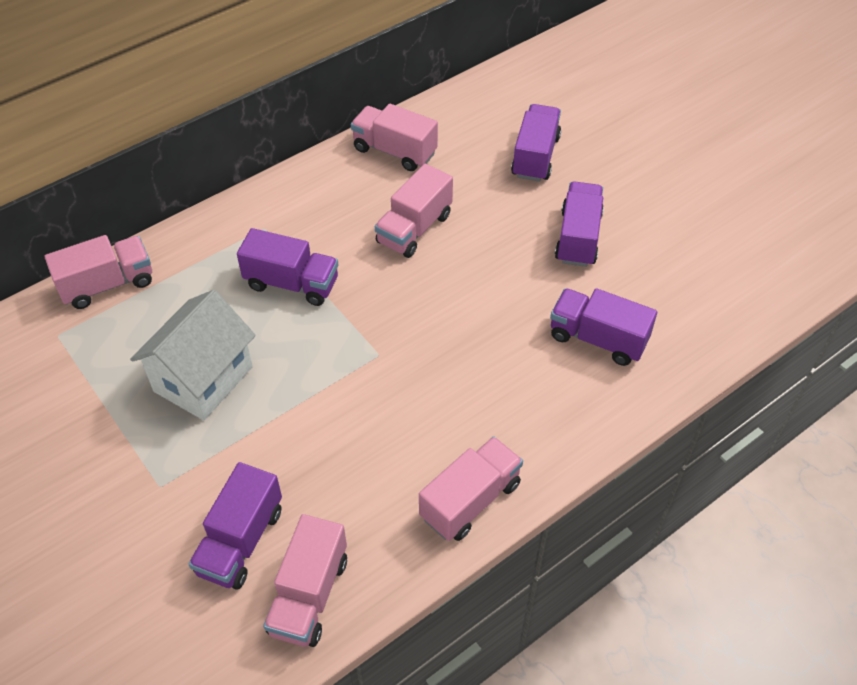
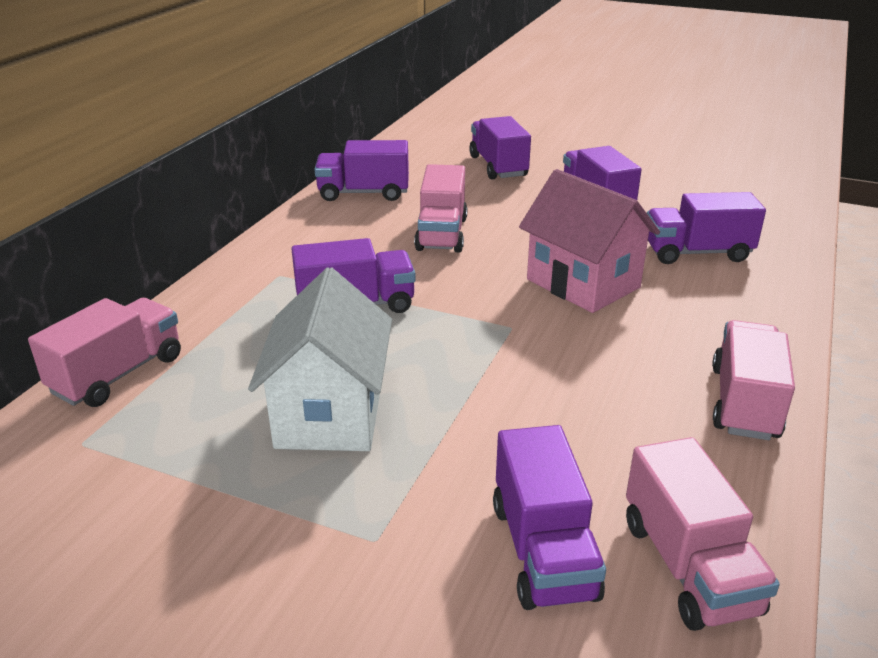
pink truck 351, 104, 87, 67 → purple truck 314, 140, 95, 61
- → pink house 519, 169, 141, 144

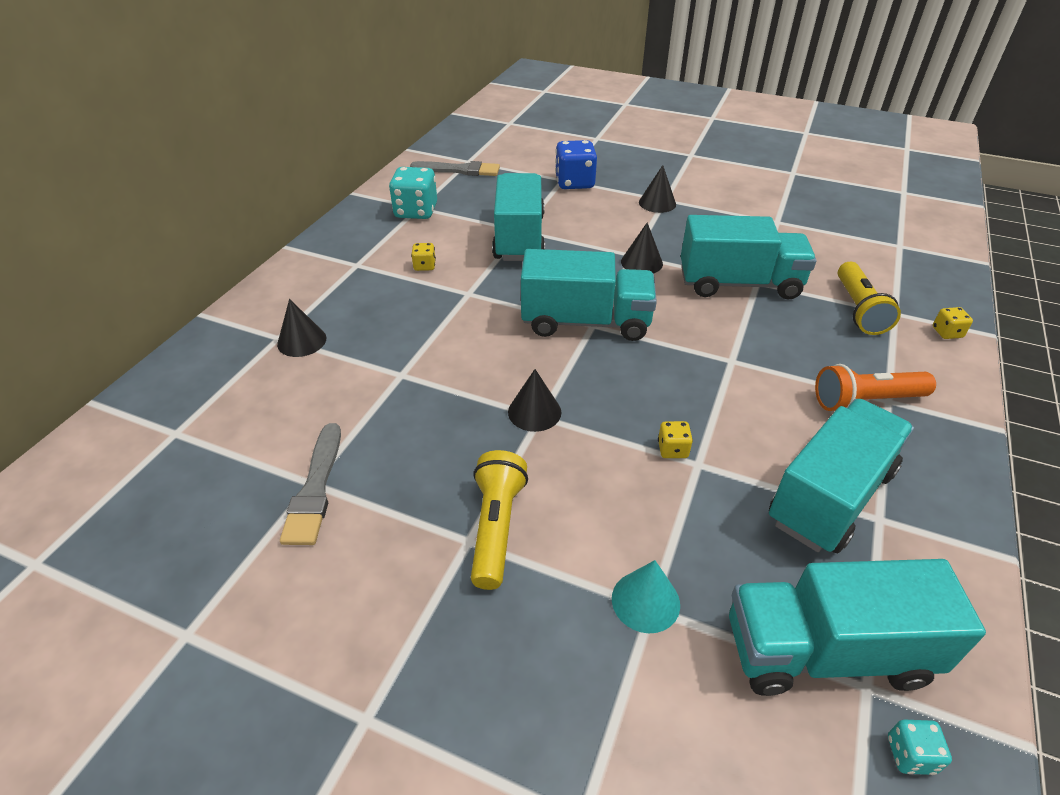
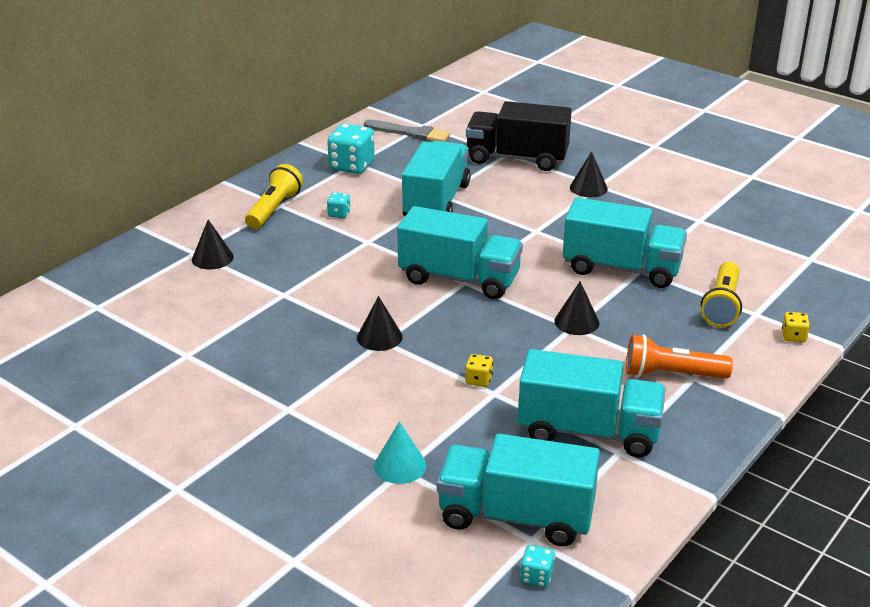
blue dice 555, 140, 42, 49 → black truck 466, 101, 106, 70
black cone 621, 222, 42, 51 → black cone 554, 282, 45, 53, shifted
yellow dice 411, 243, 25, 28 → turquoise dice 327, 192, 24, 26
turquoise truck 769, 399, 145, 154 → turquoise truck 518, 349, 148, 108, 45 degrees clockwise
grey brush 280, 423, 61, 122 → -
yellow flashlight 471, 450, 57, 140 → yellow flashlight 245, 164, 58, 65, shifted

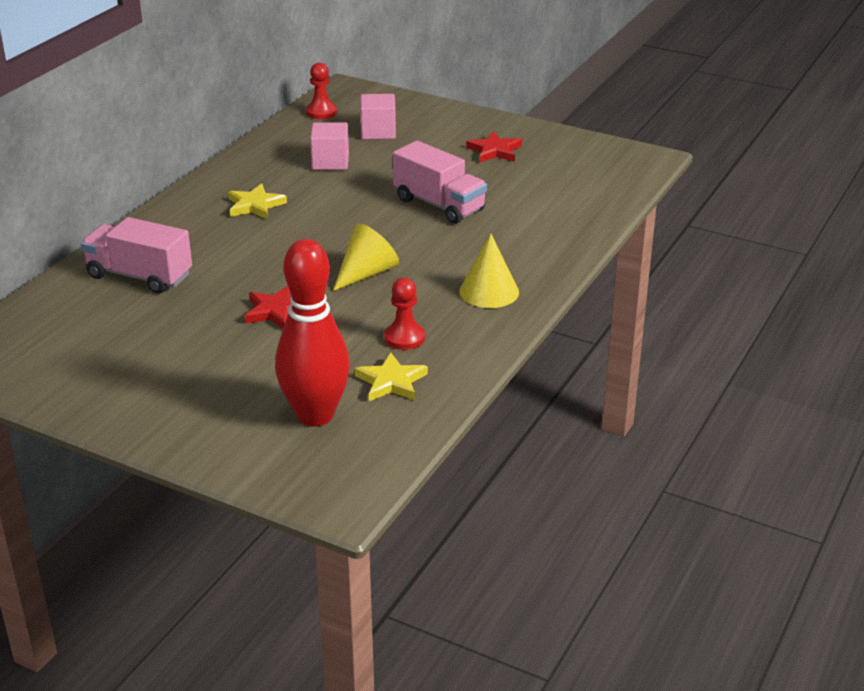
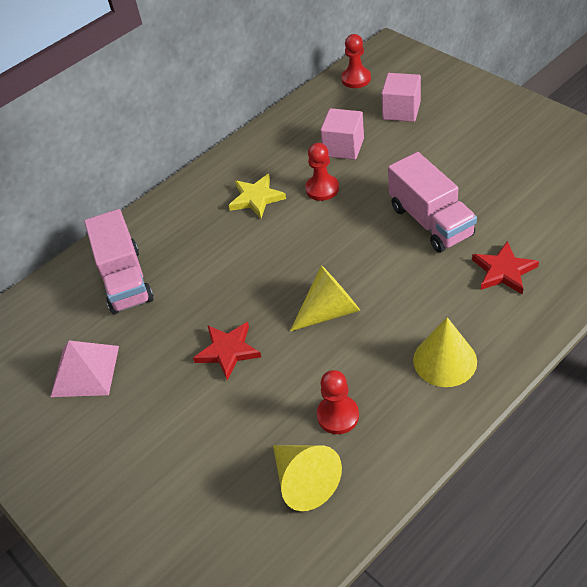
red star 466, 131, 56, 31 → red star 472, 241, 67, 54, shifted
pink truck 81, 217, 111, 77 → pink truck 84, 209, 70, 105, 150 degrees counterclockwise
red bowling pin 275, 239, 75, 188 → -
yellow star 354, 352, 74, 49 → yellow cone 273, 445, 69, 66
- → red pawn 305, 143, 34, 58
- → pink pyramid 51, 340, 68, 57

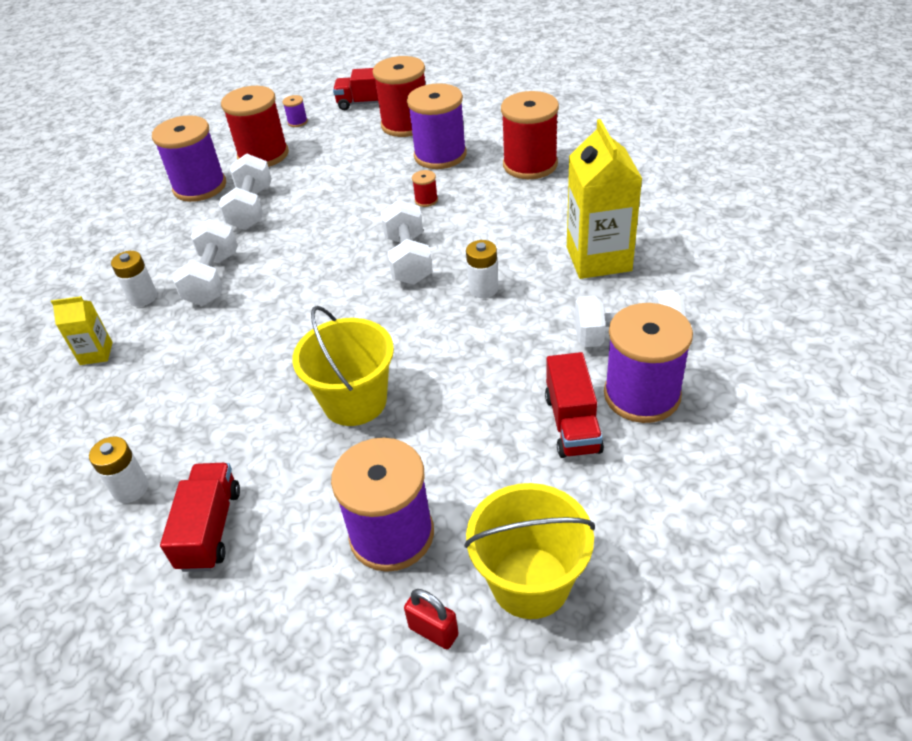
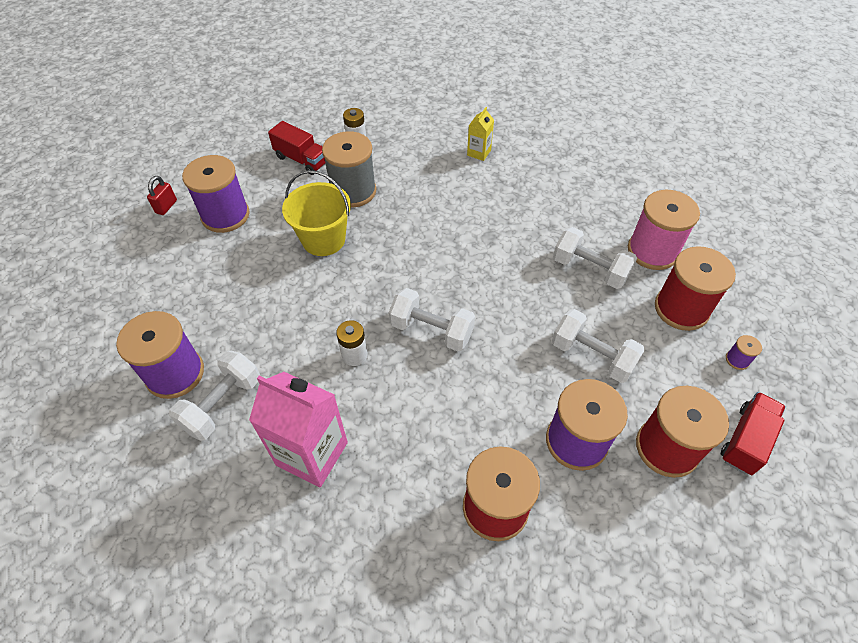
purple spool 152, 115, 74, 87 → pink spool 628, 190, 72, 80
yellow carton 567, 119, 75, 160 → pink carton 249, 372, 99, 115
red spool 412, 170, 26, 37 → -
white dumbbell 172, 219, 66, 87 → white dumbbell 552, 309, 93, 74, shifted
white battery 111, 251, 46, 56 → -
red truck 545, 352, 59, 106 → -
yellow bucket 464, 483, 131, 136 → -
red padlock 404, 589, 55, 60 → red padlock 147, 176, 30, 39, 45 degrees counterclockwise
- → grey spool 322, 131, 54, 77

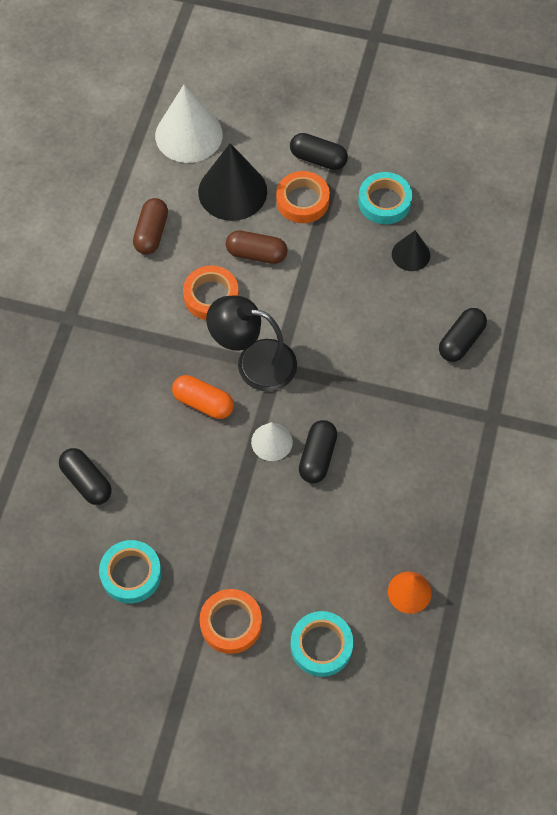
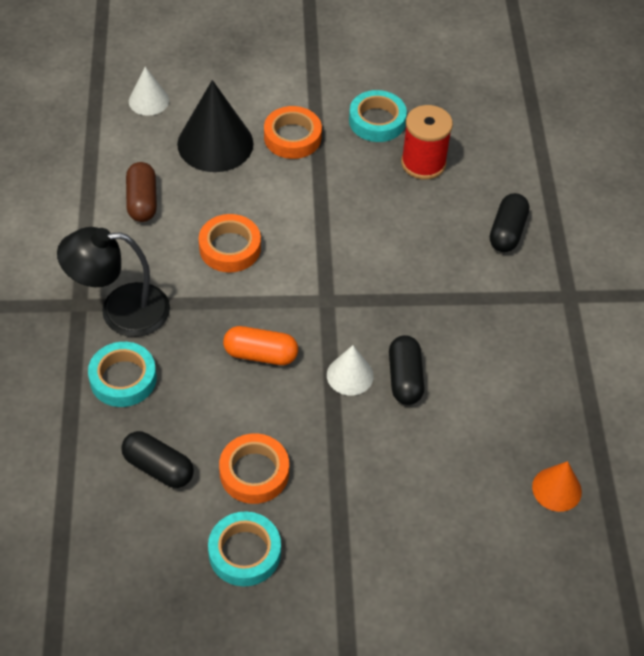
white cone 155, 85, 68, 78 → white cone 129, 67, 40, 49, x0.55
black capsule 290, 133, 58, 37 → -
brown capsule 226, 230, 62, 34 → -
black cone 392, 230, 38, 41 → red spool 401, 105, 52, 75
black lamp 206, 296, 91, 96 → black lamp 57, 227, 113, 110, shifted
orange tape 199, 589, 63, 65 → orange tape 219, 434, 70, 70, shifted
turquoise tape 290, 611, 63, 66 → turquoise tape 88, 342, 69, 65, shifted

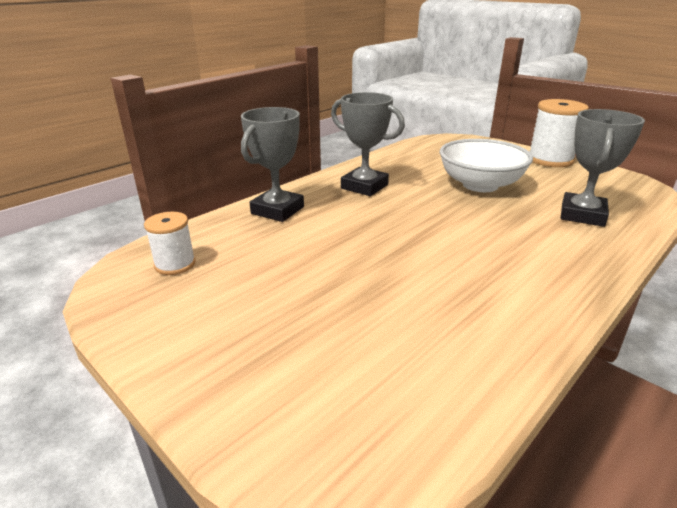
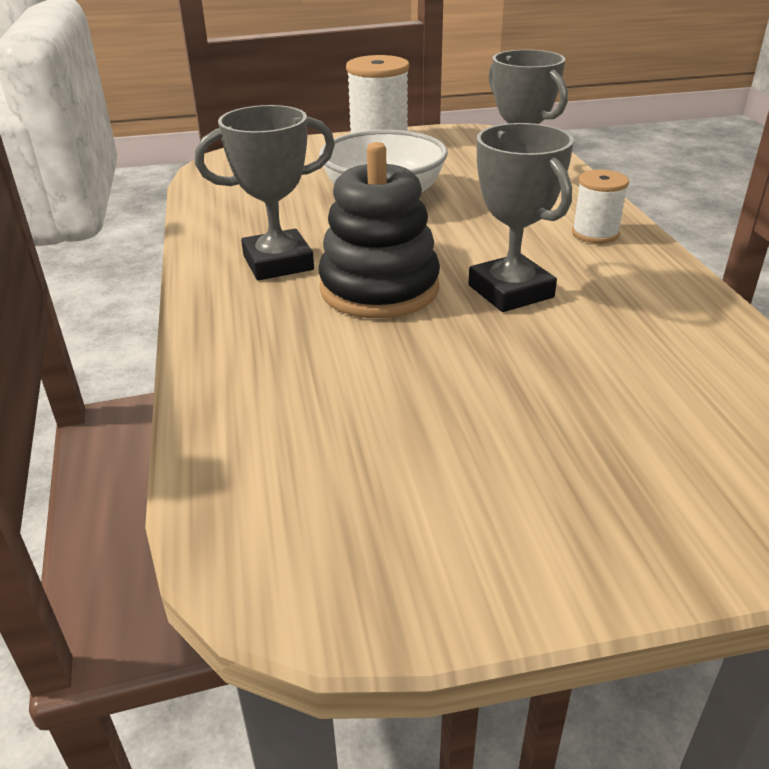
grey trophy 241, 107, 63, 115 → grey trophy 468, 123, 106, 189, shifted
white spool 144, 212, 52, 63 → white spool 572, 169, 57, 74, shifted
- → black stacking toy 318, 142, 122, 176

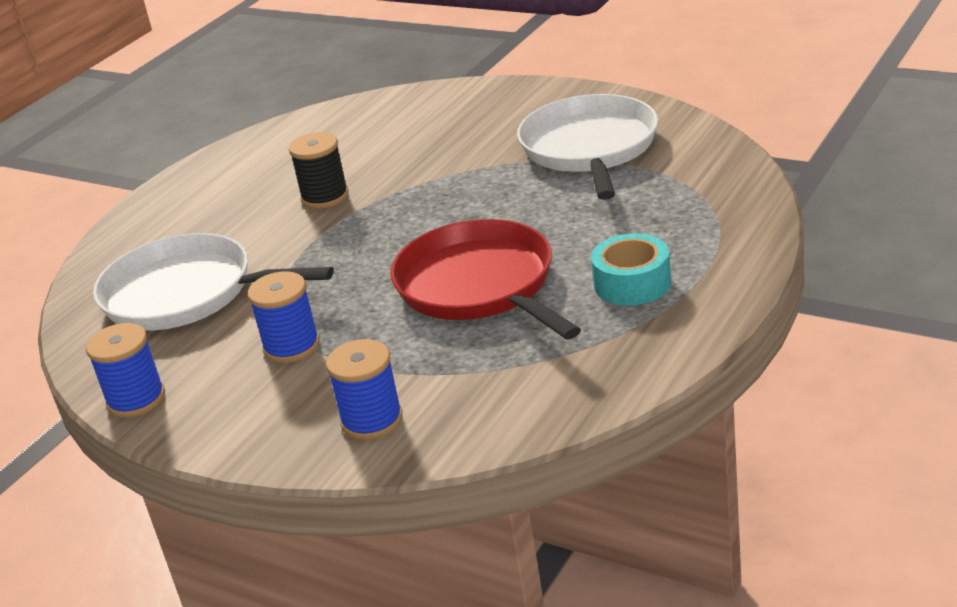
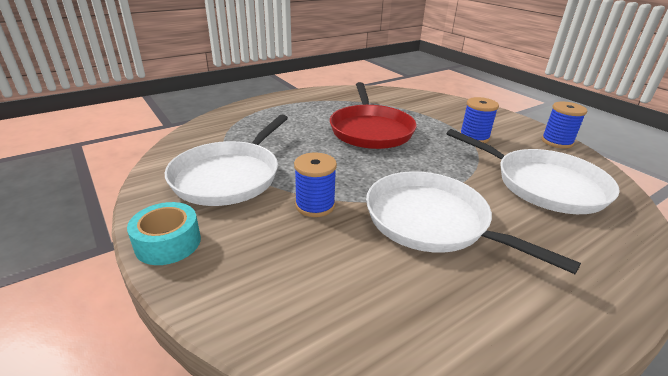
black spool 289, 132, 60, 77 → white pan 366, 171, 215, 103
turquoise tape 591, 233, 80, 72 → turquoise tape 127, 202, 74, 63, shifted
blue spool 326, 339, 77, 101 → blue spool 294, 152, 43, 65, shifted

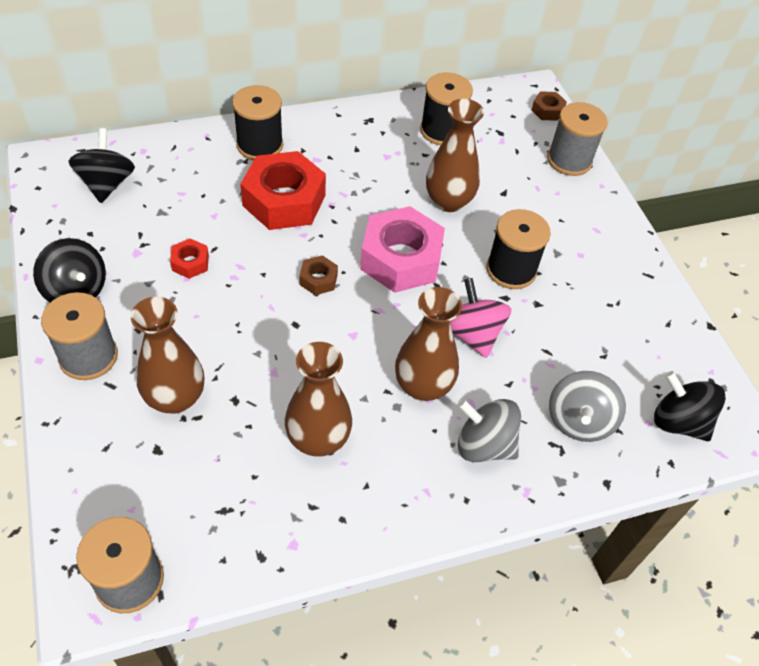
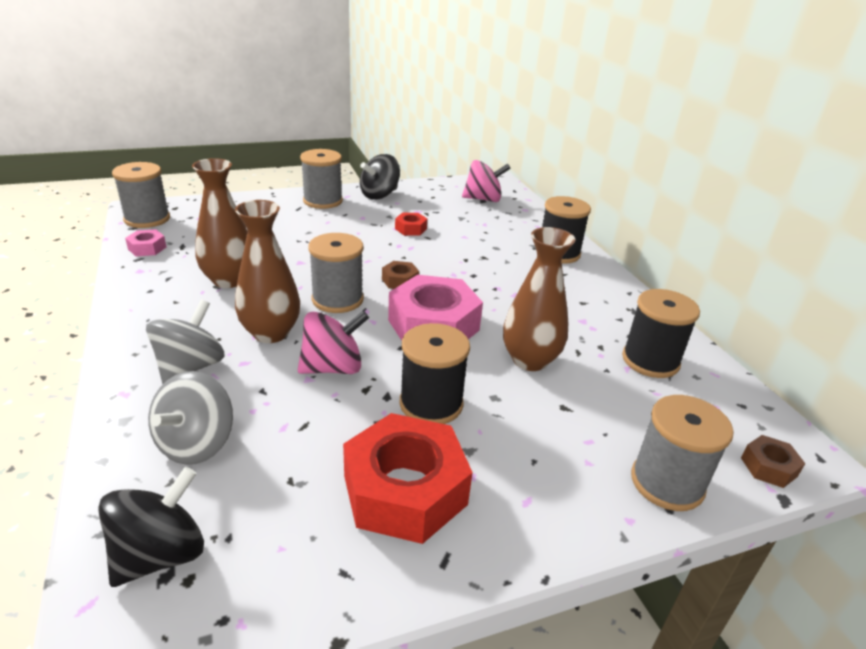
black spinning top 68, 128, 67, 75 → pink spinning top 462, 160, 49, 42
red nut 240, 151, 86, 79 → red nut 343, 413, 130, 131, shifted
brown vase 131, 297, 73, 117 → -
grey spinning top 549, 371, 77, 71 → grey spinning top 148, 371, 85, 94, 90 degrees counterclockwise
- → pink nut 125, 229, 41, 27
- → grey spool 308, 233, 56, 80

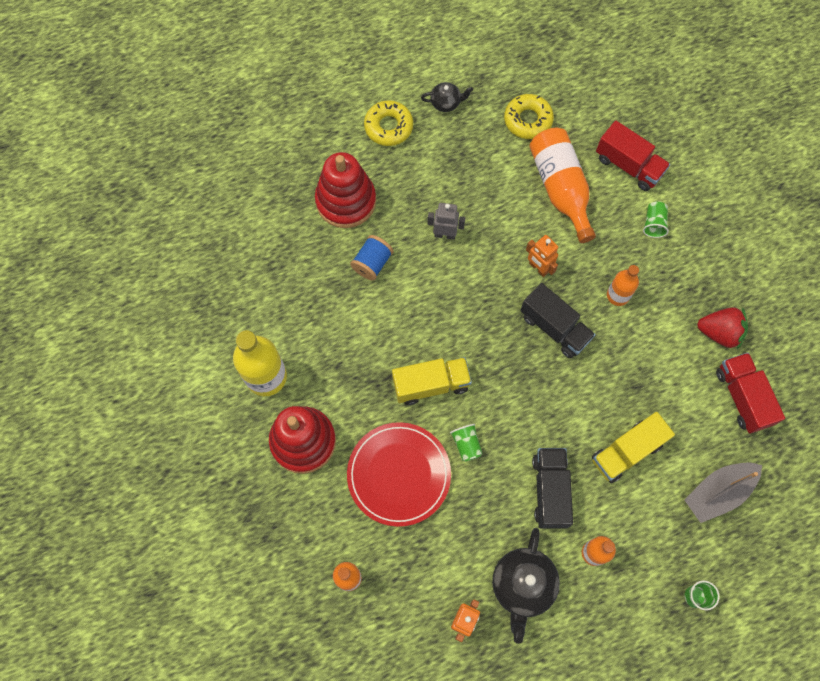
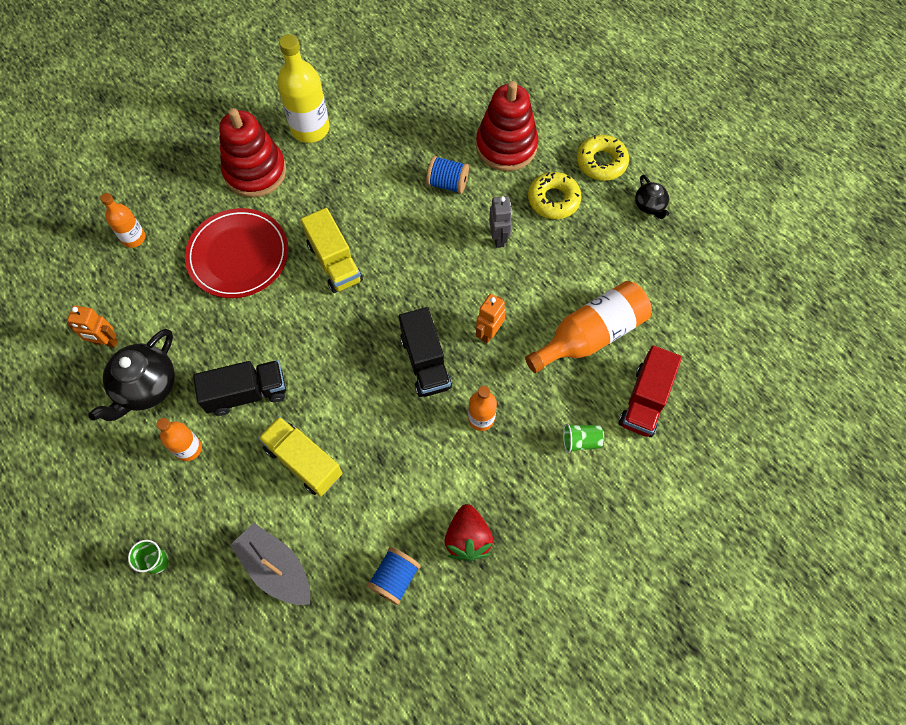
yellow donut 504, 94, 50, 45 → yellow donut 528, 172, 53, 47, shifted
black truck 520, 283, 75, 75 → black truck 399, 307, 53, 90, 45 degrees counterclockwise
red truck 716, 353, 69, 81 → blue spool 367, 547, 54, 58
green cup 450, 424, 32, 38 → -
black teapot 492, 528, 68, 116 → black teapot 88, 329, 87, 92, 60 degrees counterclockwise

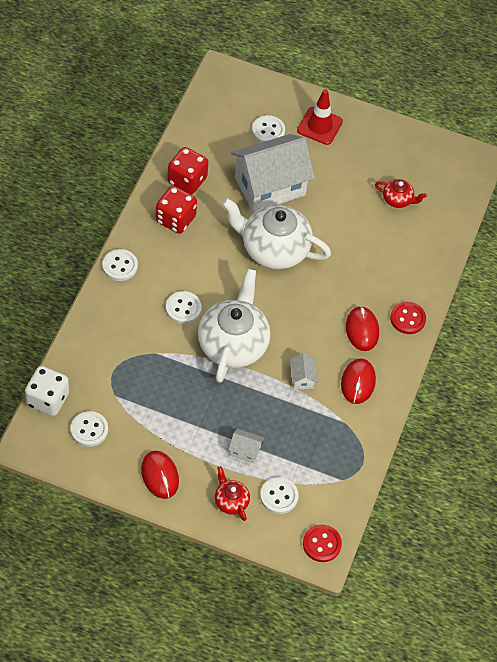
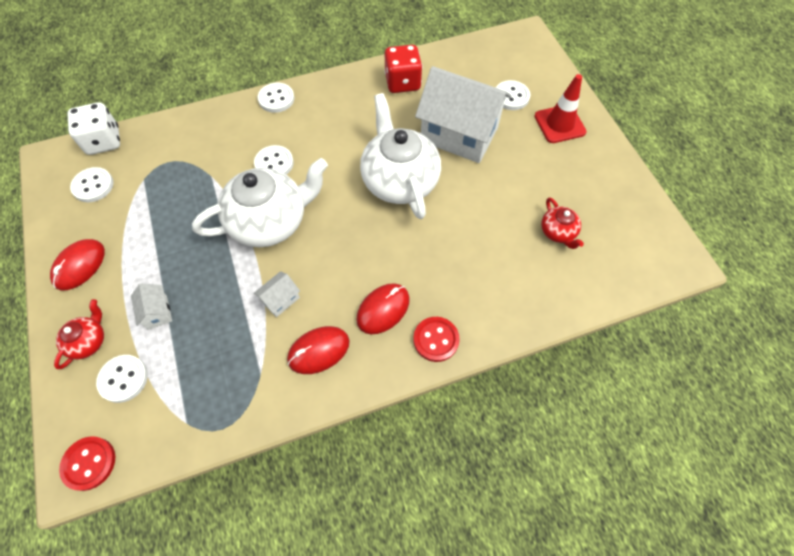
red dice 156, 186, 41, 48 → -

